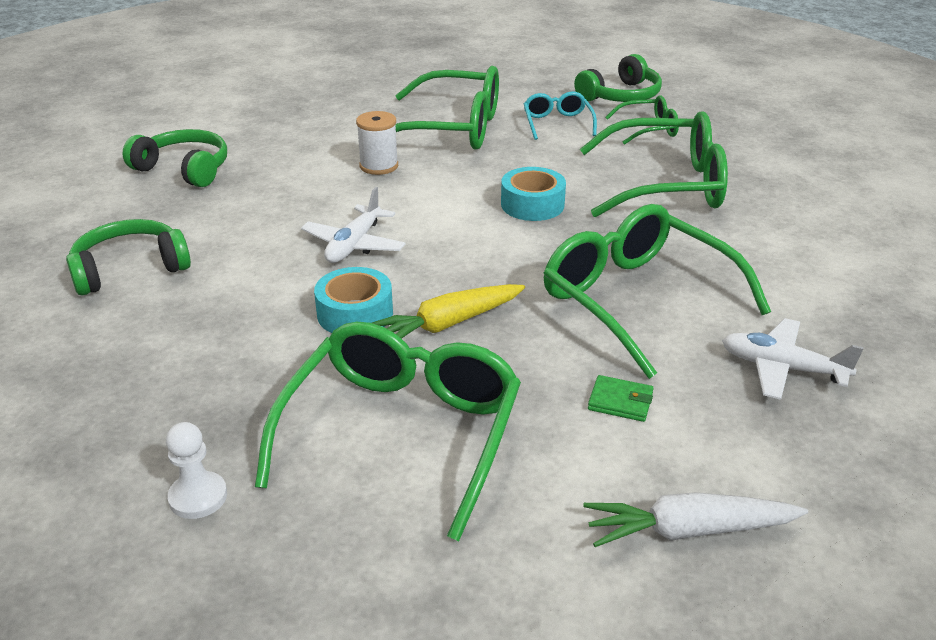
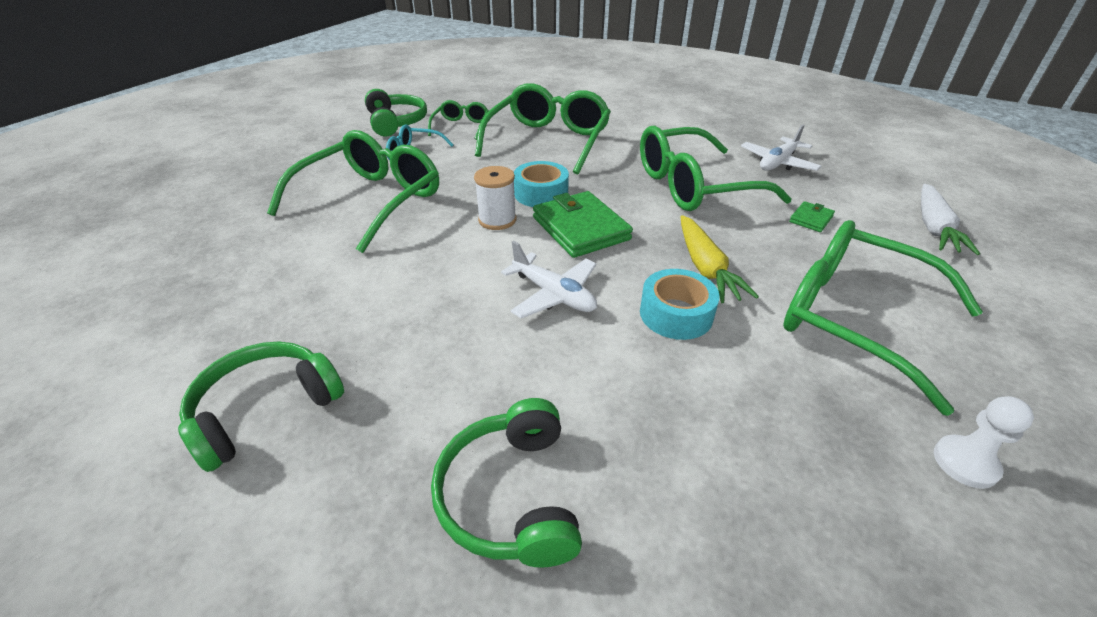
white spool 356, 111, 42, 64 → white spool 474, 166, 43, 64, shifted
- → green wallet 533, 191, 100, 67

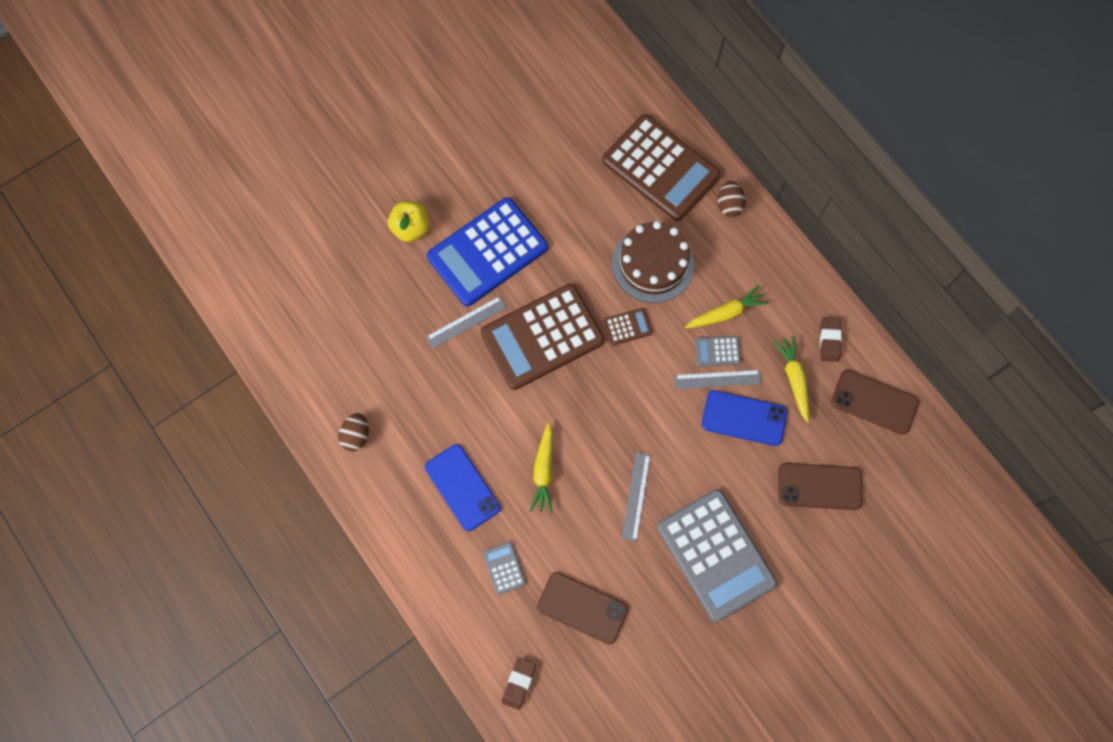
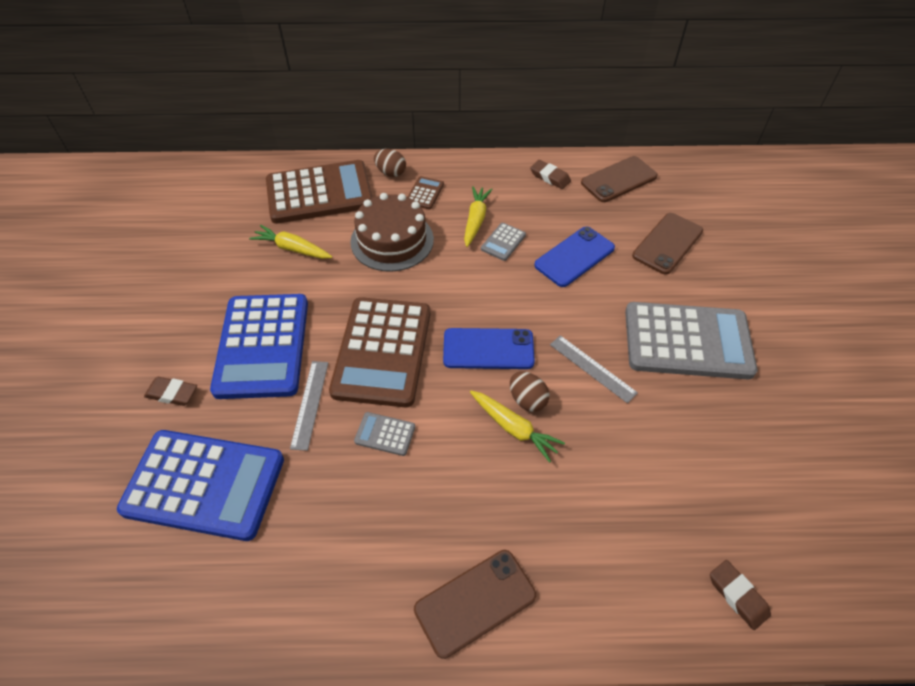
yellow apple 388, 201, 42, 41 → brown eraser 144, 377, 53, 29
brown calculator 604, 308, 49, 38 → brown calculator 408, 176, 36, 33, shifted
yellow carrot 774, 336, 35, 87 → yellow carrot 249, 225, 83, 34, shifted
grey ruler 674, 370, 88, 19 → -
brown egg 338, 413, 31, 39 → brown egg 510, 371, 39, 41, shifted
blue phone 425, 444, 76, 87 → blue phone 443, 328, 92, 41, shifted
grey calculator 483, 542, 43, 53 → grey calculator 354, 412, 61, 44, shifted
brown phone 537, 572, 91, 72 → brown phone 414, 550, 122, 109, shifted
- → blue calculator 117, 430, 167, 111

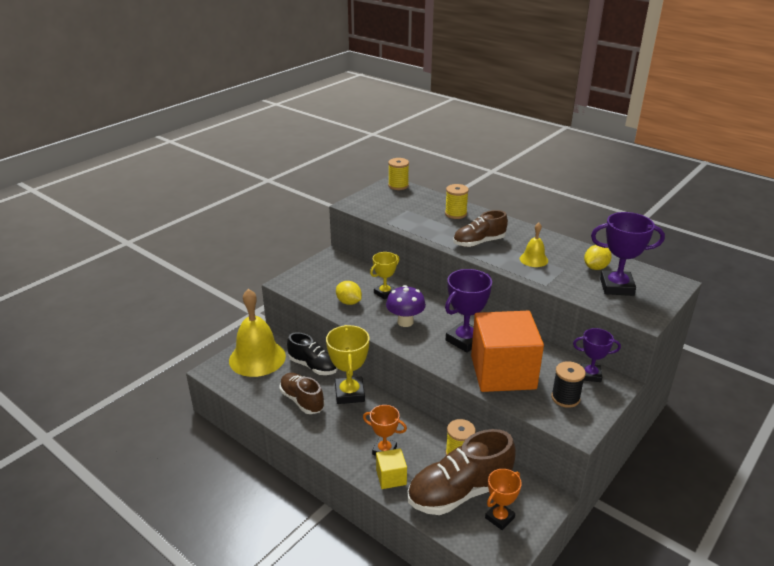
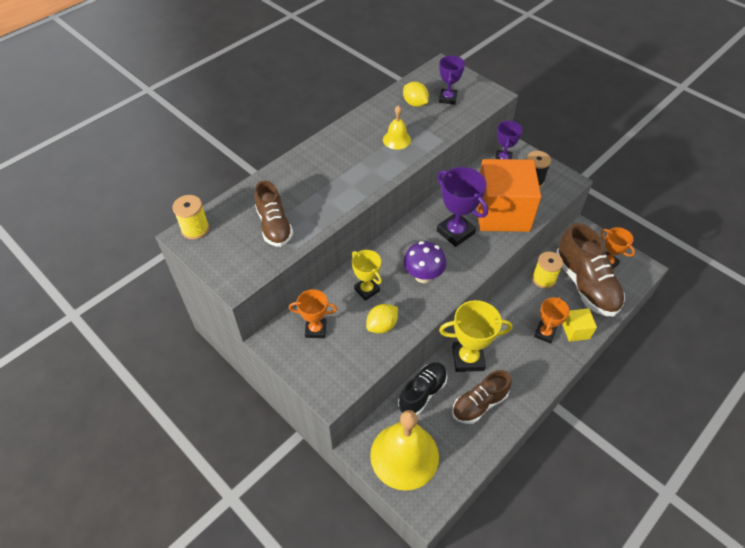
yellow spool 445, 184, 24, 35 → -
brown shoe 453, 210, 55, 37 → brown shoe 254, 180, 39, 67, shifted
purple trophy 591, 212, 74, 84 → purple trophy 439, 56, 26, 49, x0.63
- → orange trophy 289, 289, 48, 49

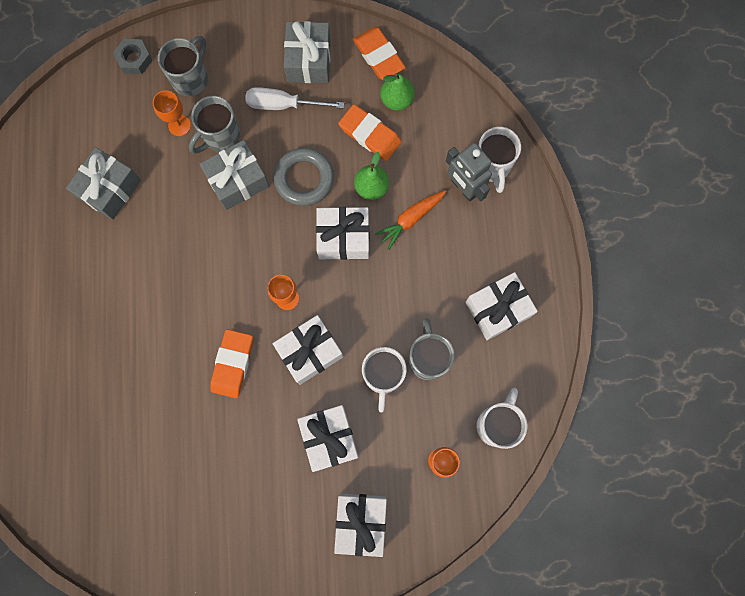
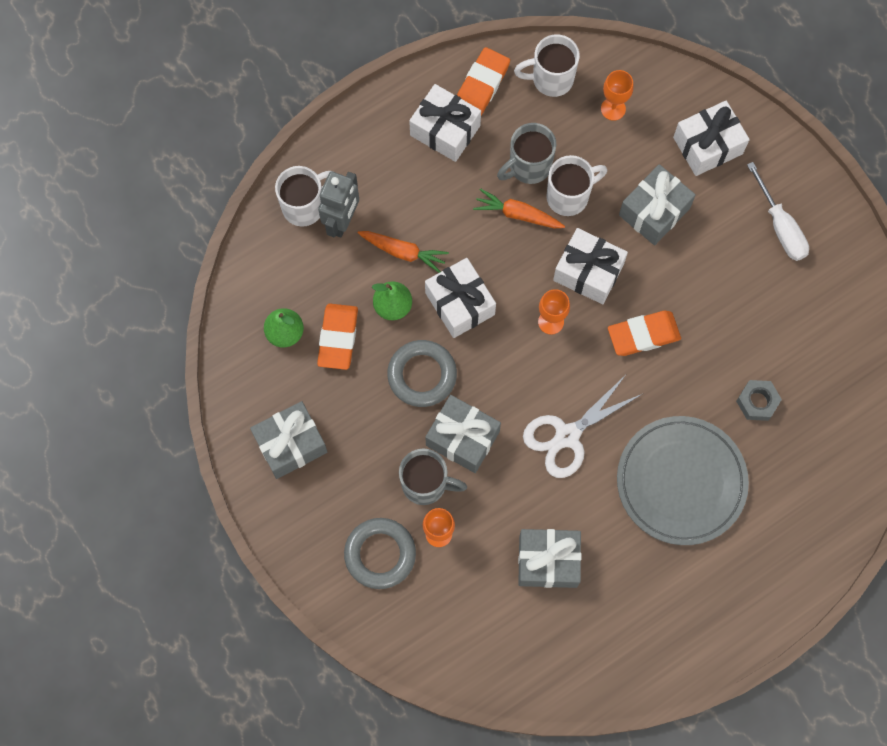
orange eraser 353, 27, 53, 53 → orange eraser 457, 47, 53, 68, shifted
grey mug 158, 36, 50, 60 → grey ring 344, 518, 72, 71
grey nut 113, 39, 40, 35 → grey nut 736, 380, 46, 41, shifted
white screwdriver 246, 87, 98, 23 → white screwdriver 747, 162, 62, 99, shifted
white gift 297, 405, 62, 67 → grey gift 619, 164, 77, 81
- → orange carrot 473, 188, 92, 40
- → white scissors 523, 376, 119, 102
- → grey plate 617, 416, 132, 129

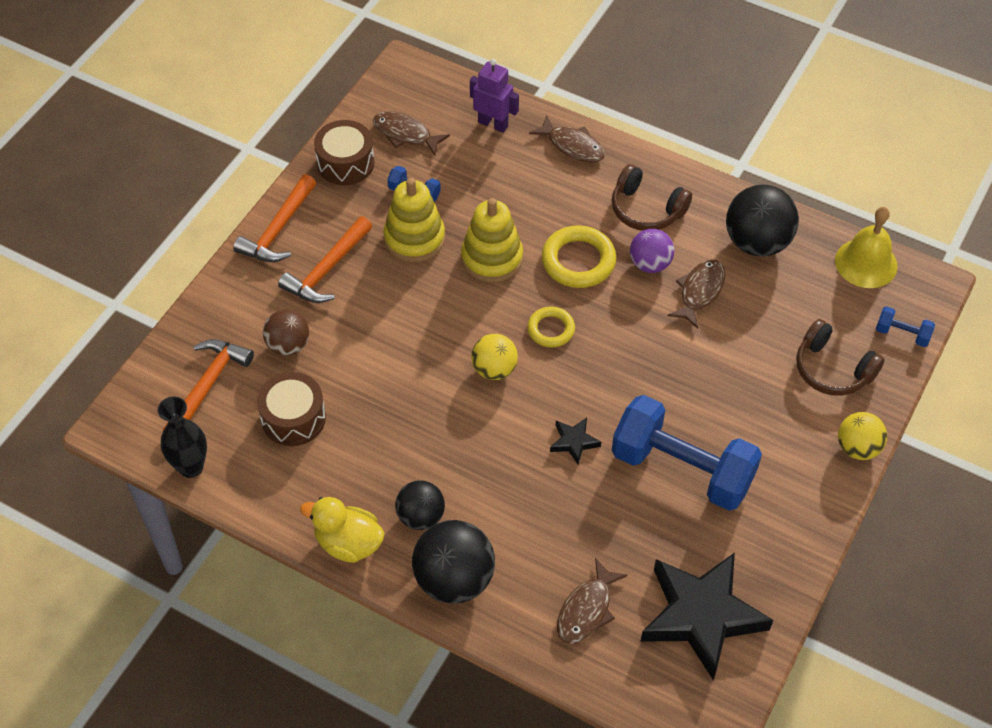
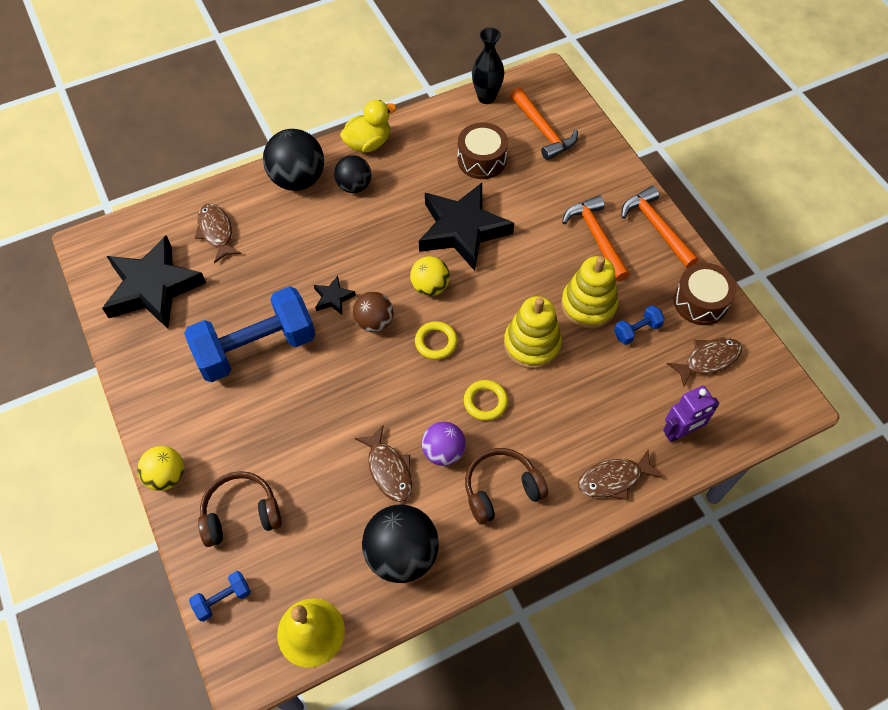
yellow ring 542, 225, 74, 63 → yellow ring 464, 380, 44, 41, x0.62
brown ball 263, 310, 46, 46 → brown ball 353, 292, 40, 40, shifted
- → black star 419, 183, 95, 88

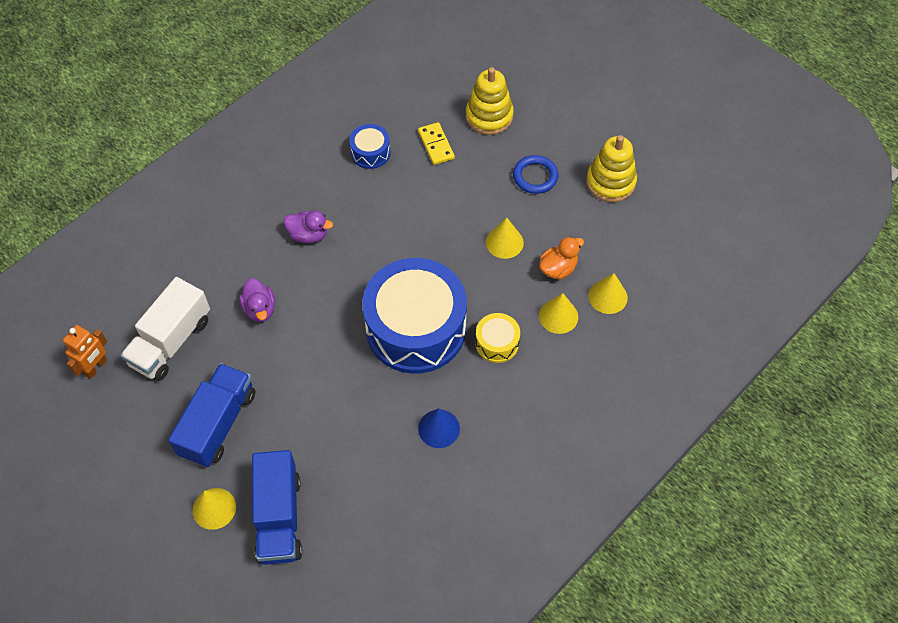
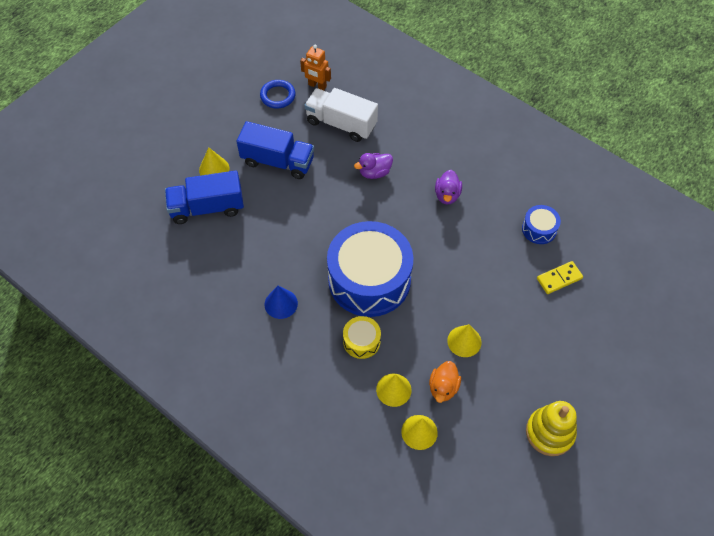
yellow stacking toy 466, 67, 48, 68 → -
blue ring 513, 155, 45, 39 → blue ring 260, 80, 35, 29, shifted
orange duck 539, 237, 45, 43 → orange duck 429, 361, 32, 42, 60 degrees clockwise

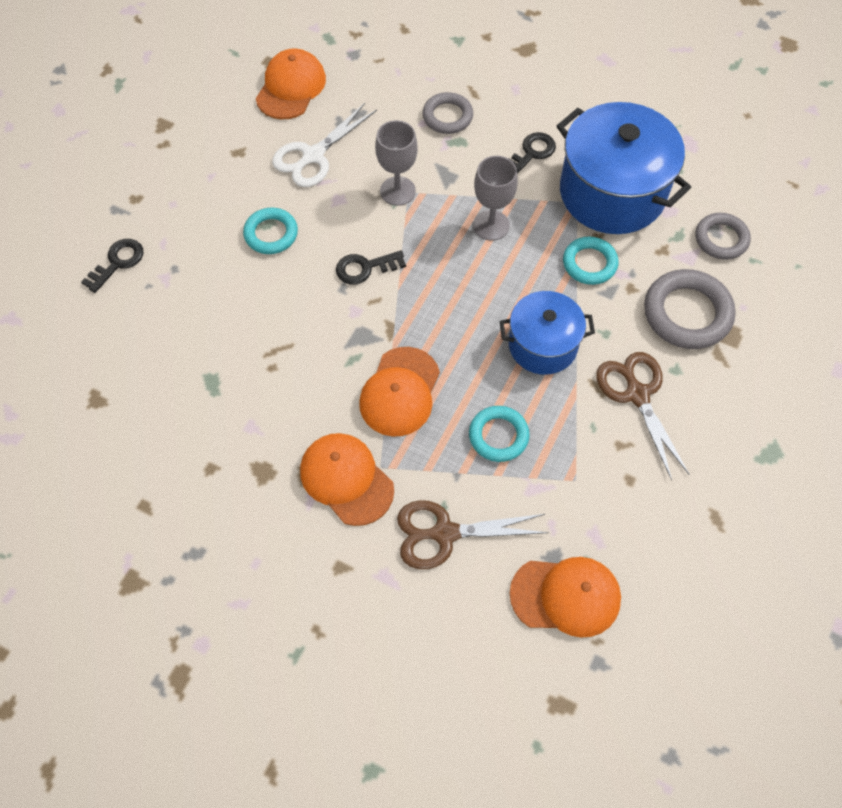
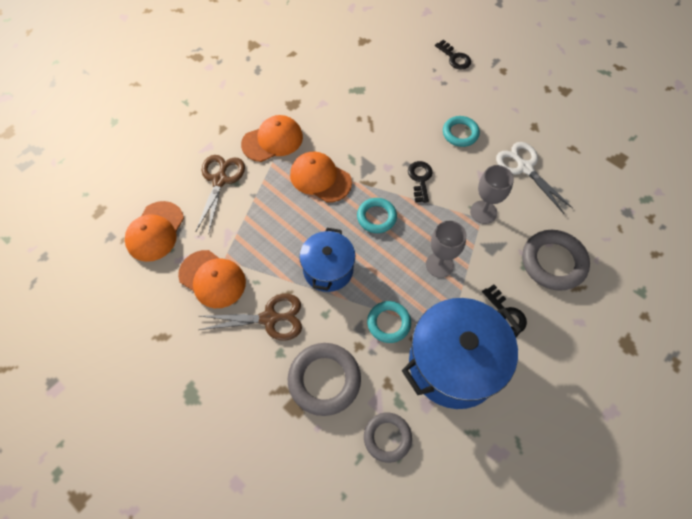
orange cap 256, 48, 70, 71 → orange cap 178, 250, 68, 58, shifted
grey ring 423, 92, 50, 42 → grey ring 522, 230, 68, 61, x1.58
turquoise ring 469, 406, 61, 56 → turquoise ring 357, 198, 40, 35, shifted

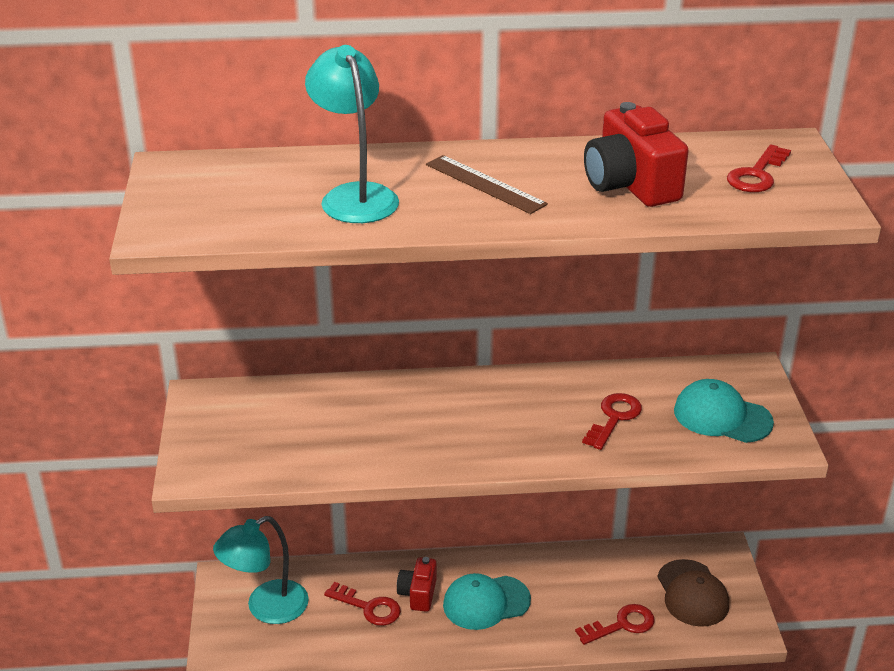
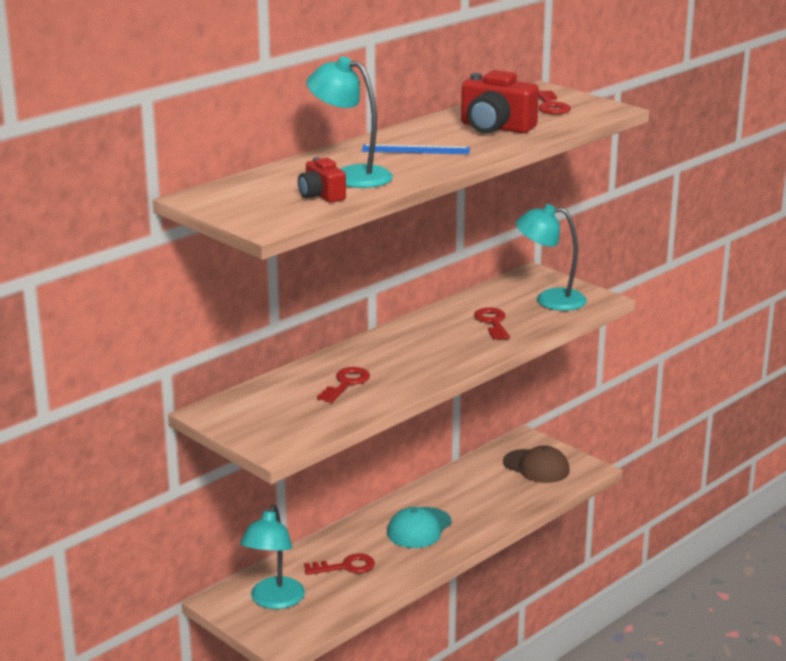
brown ruler 426, 155, 122, 59 → blue ruler 362, 144, 108, 10
turquoise cap 674, 379, 100, 64 → turquoise lamp 516, 204, 71, 107
red camera 397, 557, 40, 55 → red camera 298, 157, 48, 46, shifted
red key 575, 604, 80, 41 → red key 317, 367, 53, 36, shifted

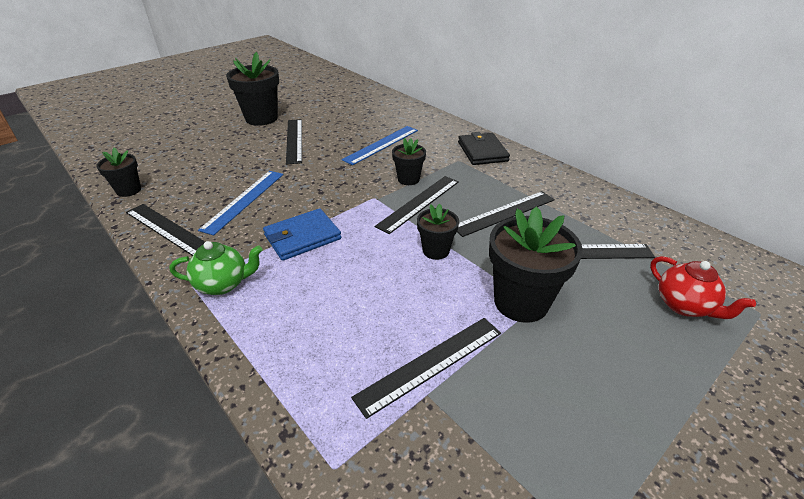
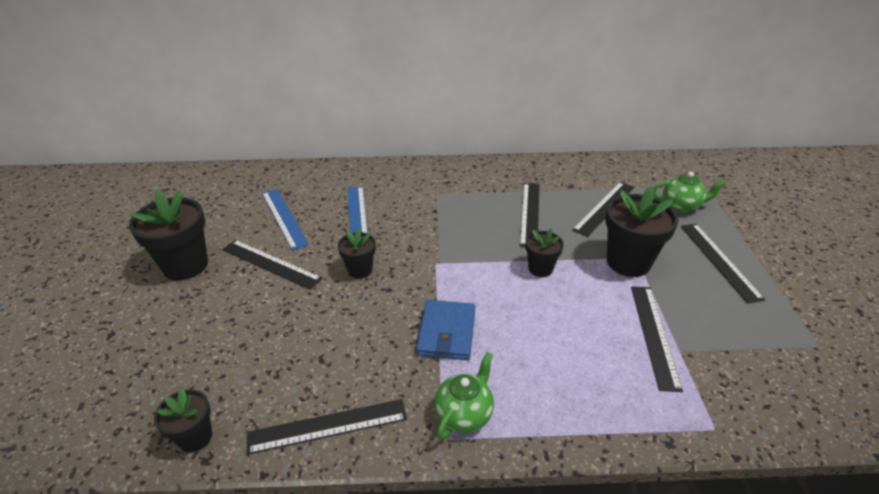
black wallet 458, 132, 52, 33 → -
black flower pot 392, 138, 34, 47 → black flower pot 338, 228, 38, 51, shifted
blue ruler 198, 171, 85, 64 → blue ruler 262, 189, 47, 61, shifted
black ruler 375, 176, 84, 58 → black ruler 681, 224, 84, 79, shifted
red teapot 650, 256, 106, 63 → green teapot 653, 172, 73, 40

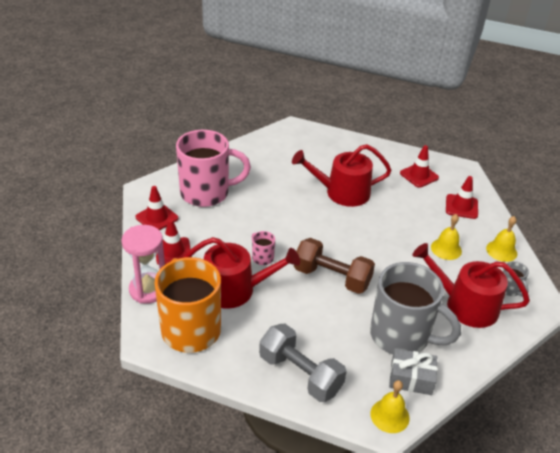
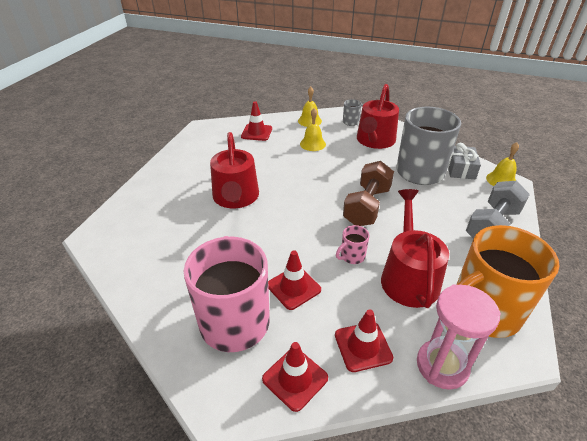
red traffic cone 400, 145, 39, 43 → red traffic cone 268, 250, 53, 60, shifted

